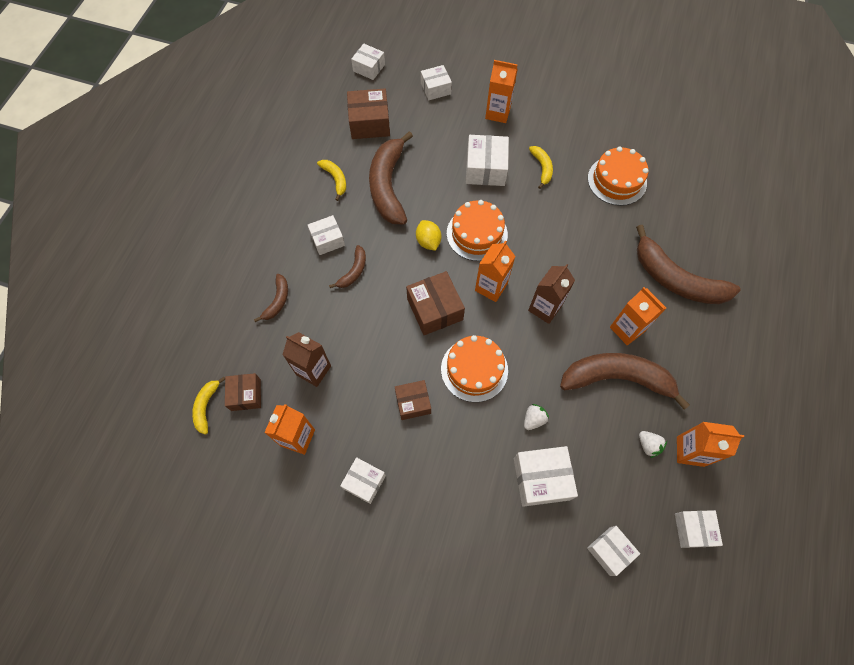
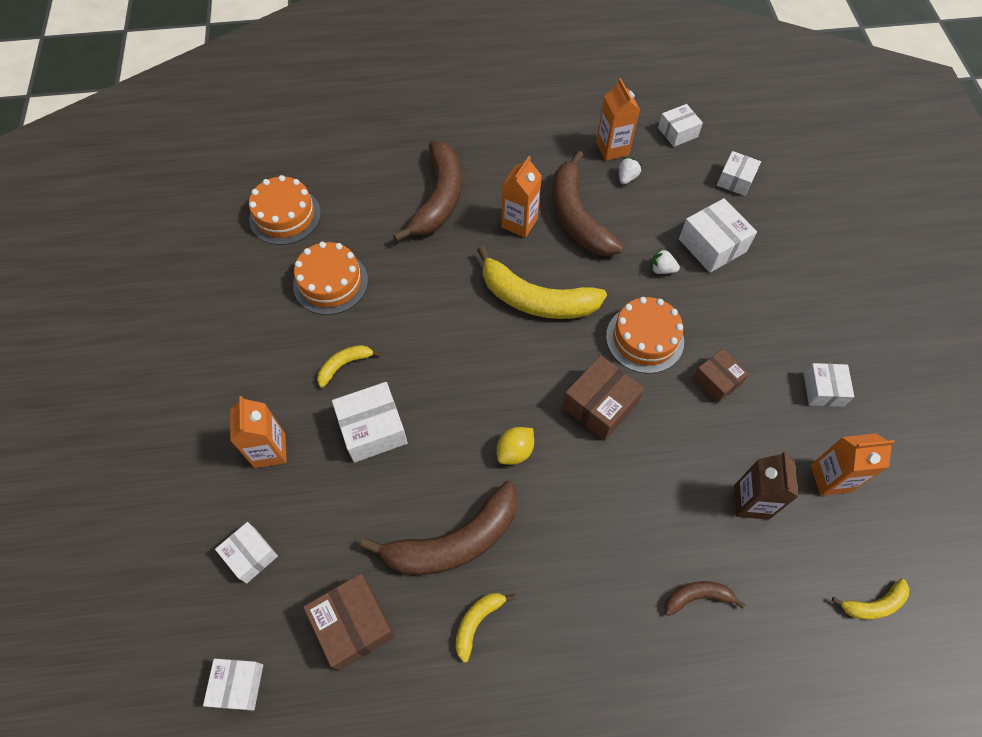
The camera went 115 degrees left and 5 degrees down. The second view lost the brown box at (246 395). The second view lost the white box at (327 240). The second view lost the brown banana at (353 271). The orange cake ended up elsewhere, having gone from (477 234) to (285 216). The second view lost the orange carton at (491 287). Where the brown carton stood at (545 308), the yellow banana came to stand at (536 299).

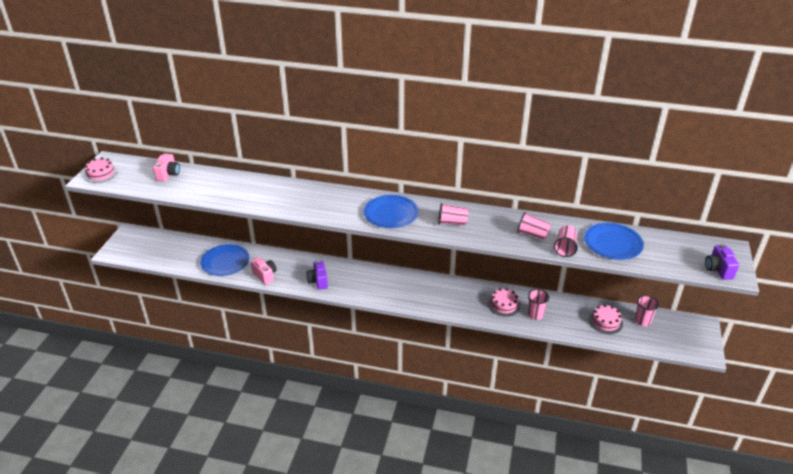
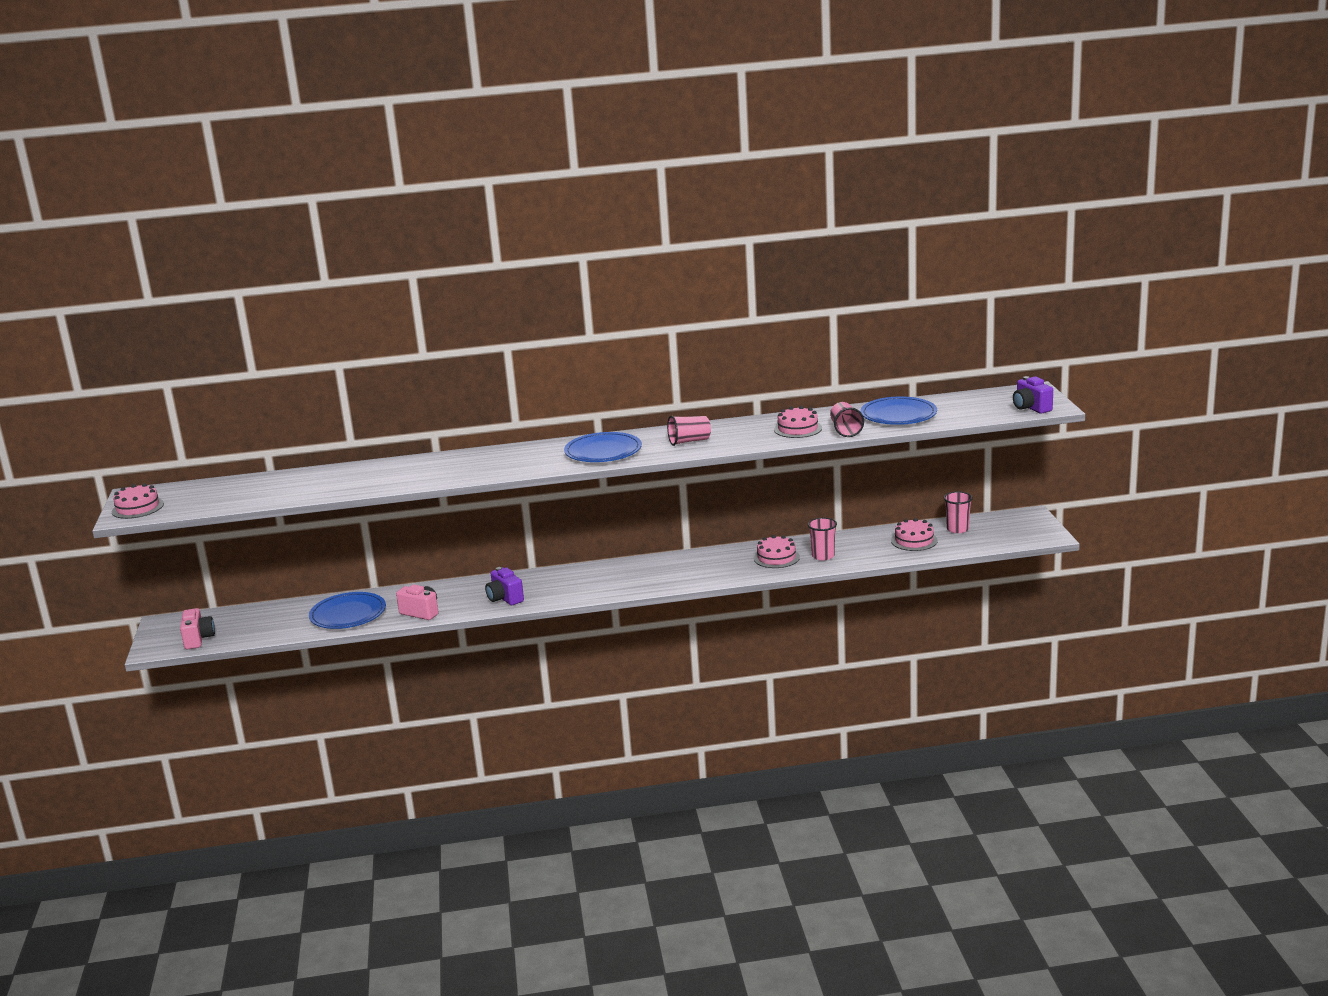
The camera went 20 degrees left and 15 degrees down. The pink camera ended up elsewhere, having gone from (168 174) to (198 639). Where the pink cup stood at (532 234), the pink cake came to stand at (797 429).

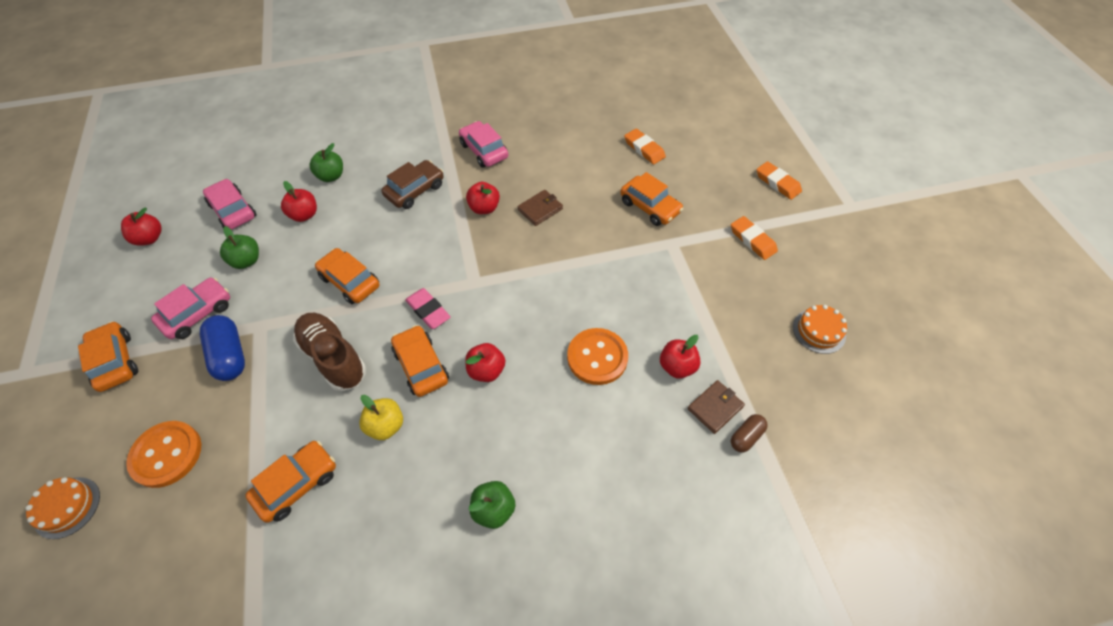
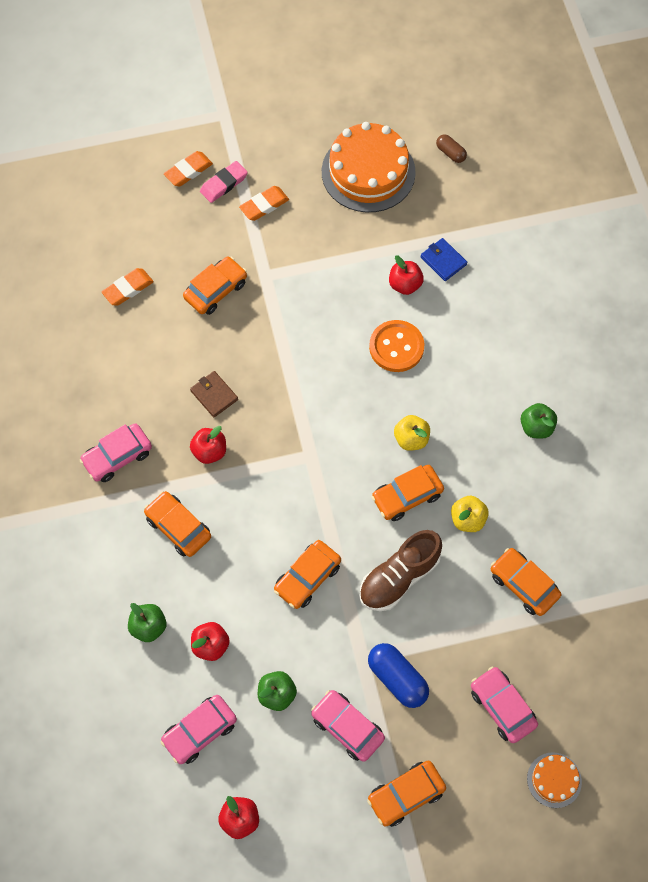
The camera went 90 degrees left and 10 degrees up. Where the orange button stood at (166 454), the pink car came to stand at (502 707). The blue capsule at (230 355) ended up facing another way, 75 degrees clockwise from before. What was the brown car at (415 190) turned into the orange car at (178 527). The pink eraser ended up elsewhere, having gone from (428 310) to (223 184). What was the red apple at (486 370) turned into the yellow apple at (411 439). What was the brown wallet at (715 407) turned into the blue wallet at (443 261). The brown capsule ended up elsewhere, having gone from (746 436) to (450 153). The size of the orange cake at (819 331) changed by a factor of 2.08.

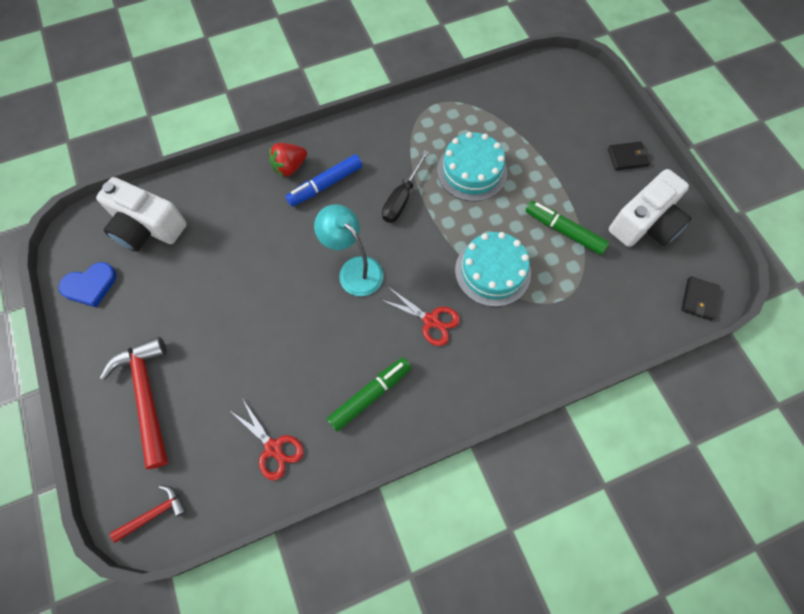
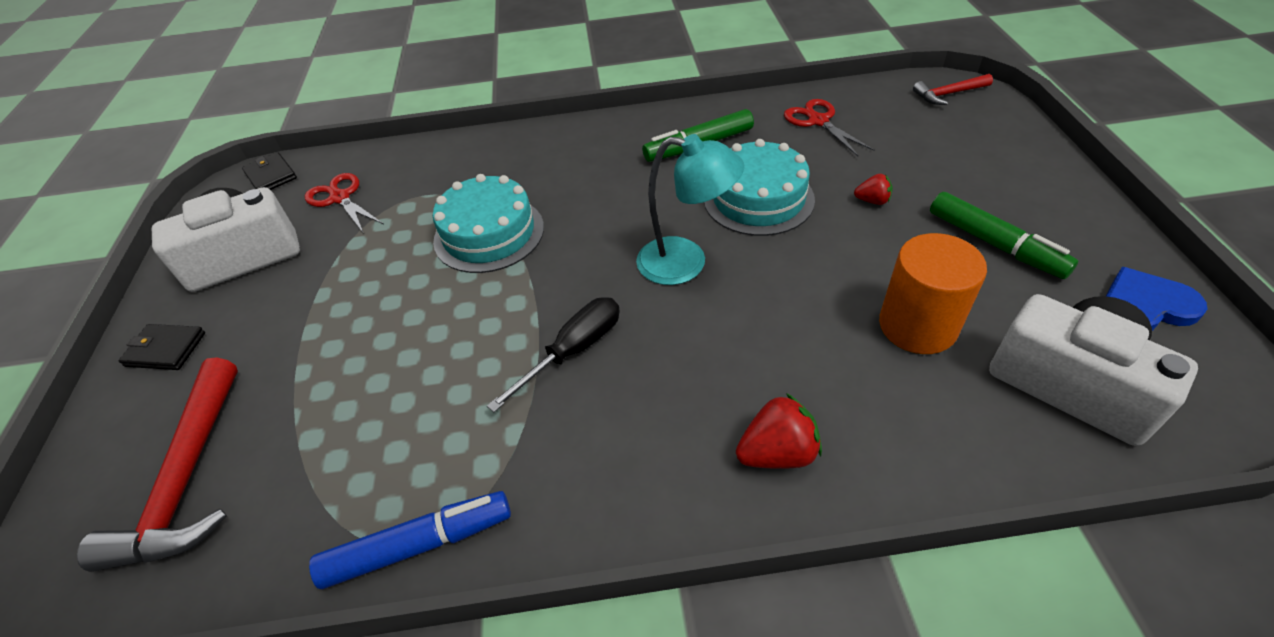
The camera went 160 degrees left and 20 degrees down. The red hammer ended up elsewhere, having gone from (147 395) to (187 479). The blue marker ended up elsewhere, having gone from (325 185) to (419 545). The turquoise lamp at (354 269) ended up facing another way, 45 degrees counterclockwise from before. The red scissors ended up elsewhere, having gone from (431 321) to (340 198). The turquoise cake ended up elsewhere, having gone from (472 171) to (758 199). The green marker ended up elsewhere, having gone from (564 231) to (995 244). The black wallet at (699 299) ended up facing another way, 75 degrees counterclockwise from before. The second view gained the red strawberry at (872 201). The second view gained the orange cylinder at (917 326).

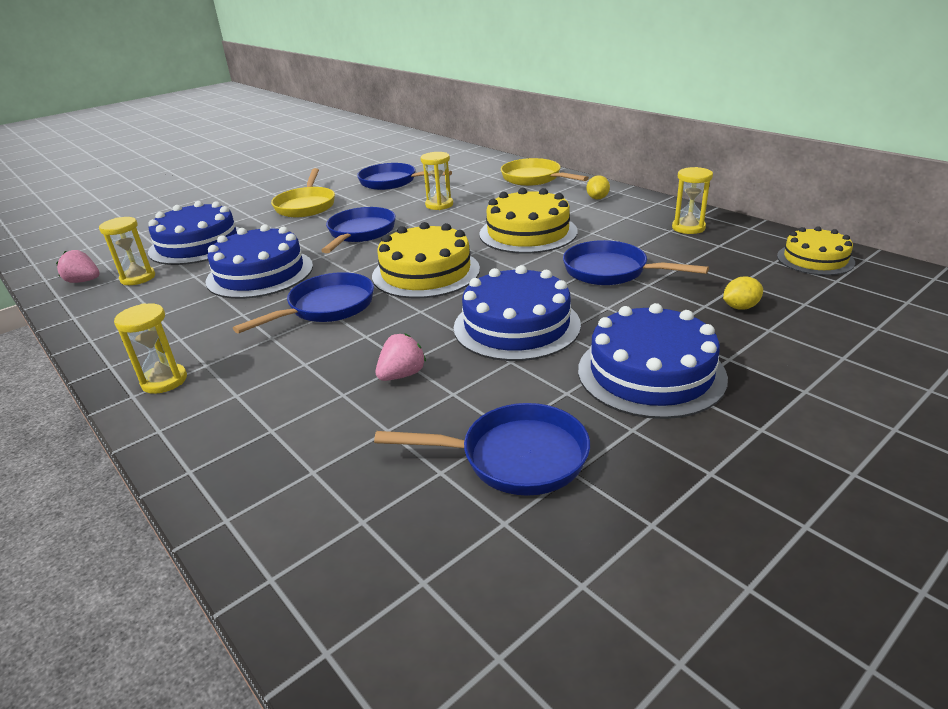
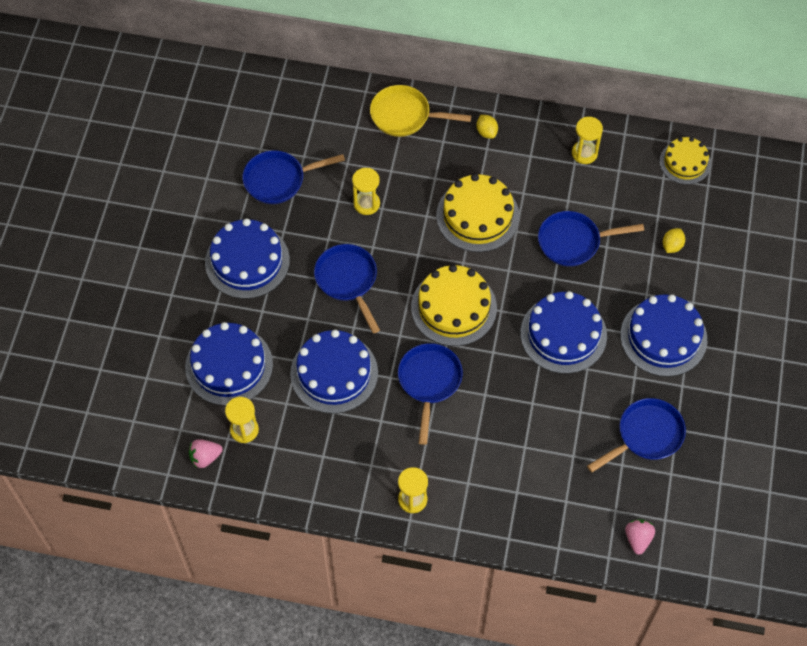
The camera went 40 degrees left and 30 degrees up. Where the yellow pan stood at (306 206), the blue cake came to stand at (247 261). The pink strawberry ended up elsewhere, having gone from (402 375) to (638 539).

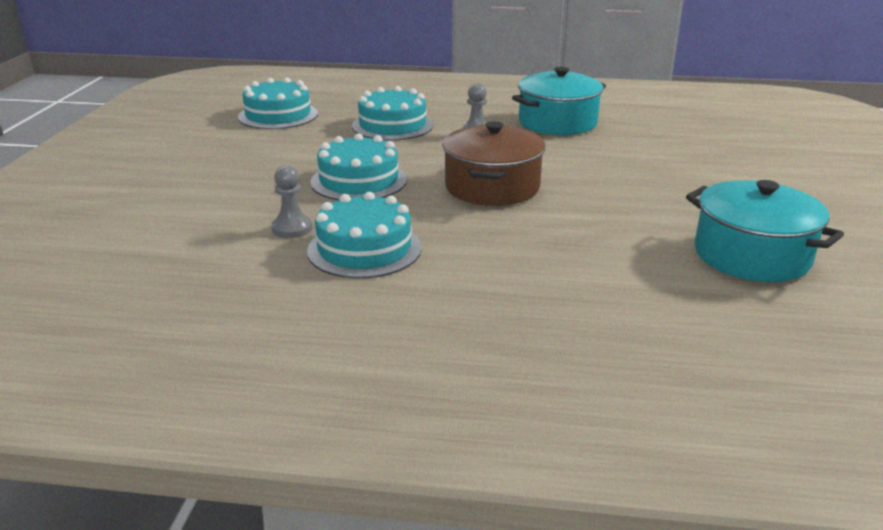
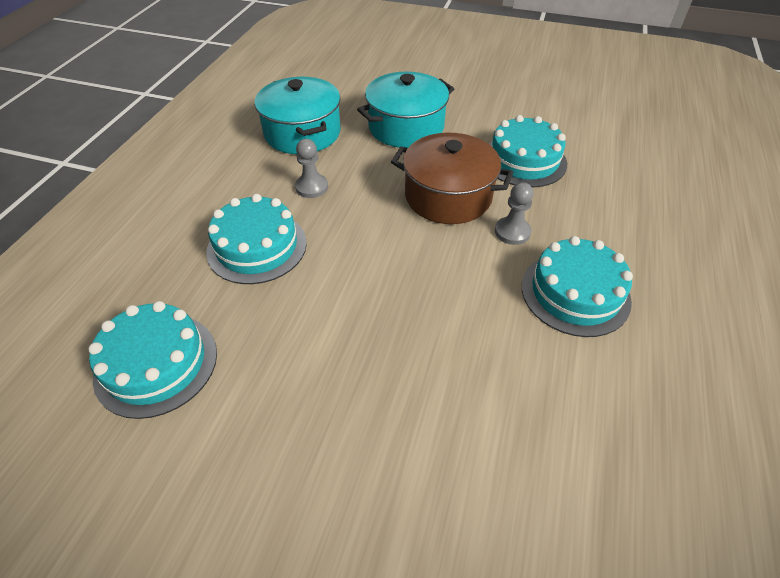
The camera went 80 degrees left and 20 degrees up. The grey pawn ended up elsewhere, having gone from (292 228) to (512 232). The turquoise cake ended up elsewhere, having gone from (359 181) to (524 160). The turquoise pot ended up elsewhere, having gone from (751 255) to (406 127).

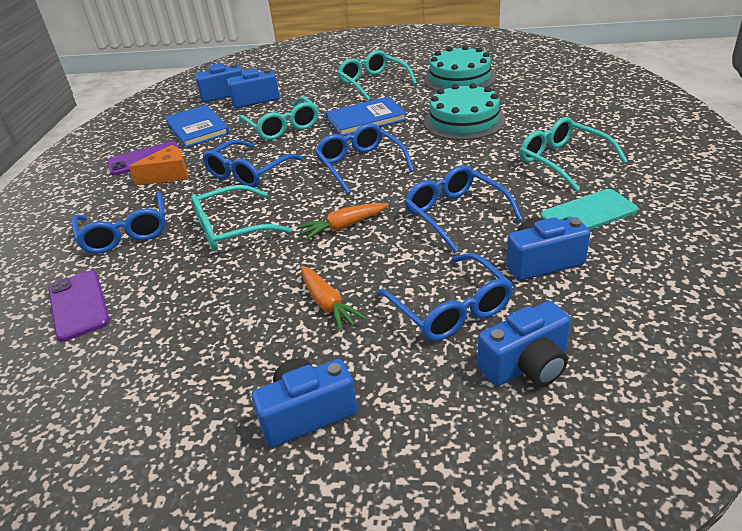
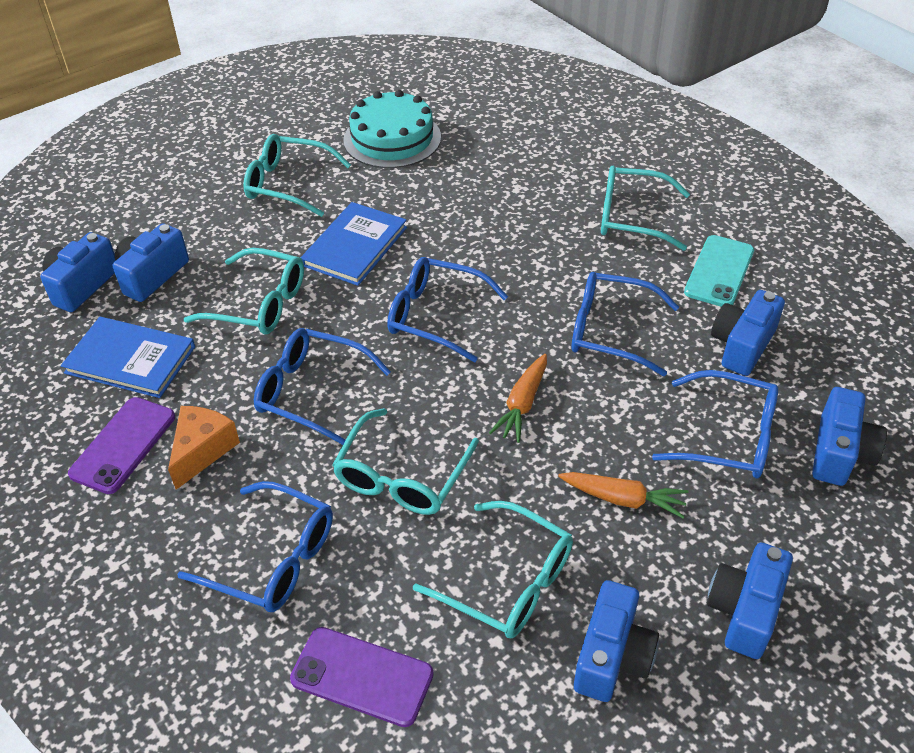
The camera went 45 degrees left and 10 degrees up. The blue glasses at (248 173) ended up facing another way, 120 degrees clockwise from before. The second view lost the turquoise cake at (464 121). The second view gained the turquoise glasses at (508 581). The second view gained the blue camera at (612 656).

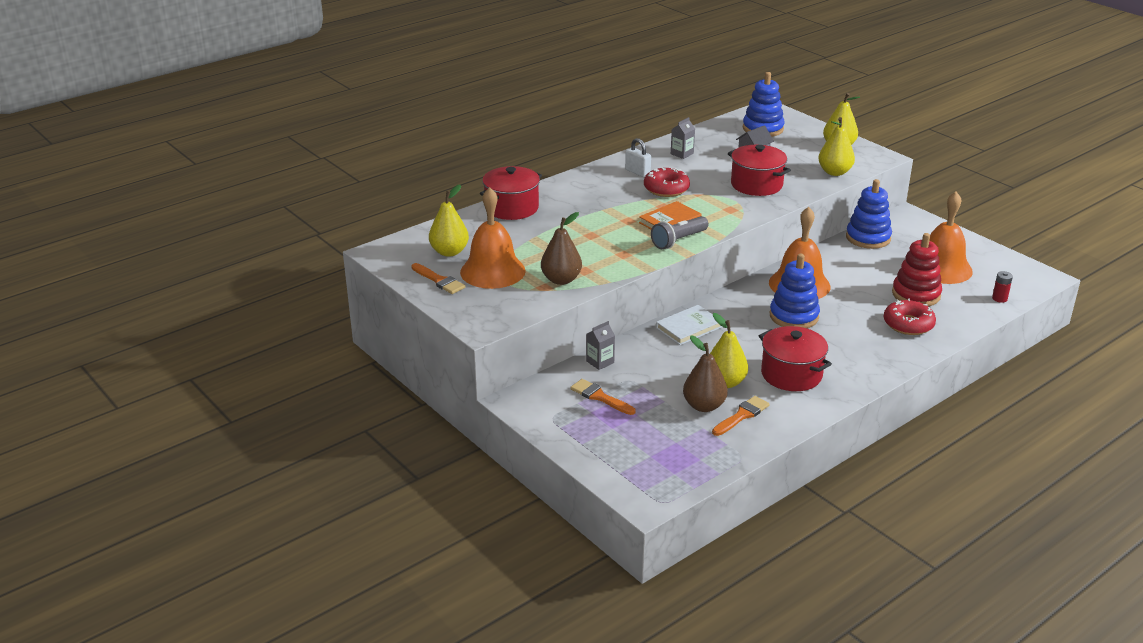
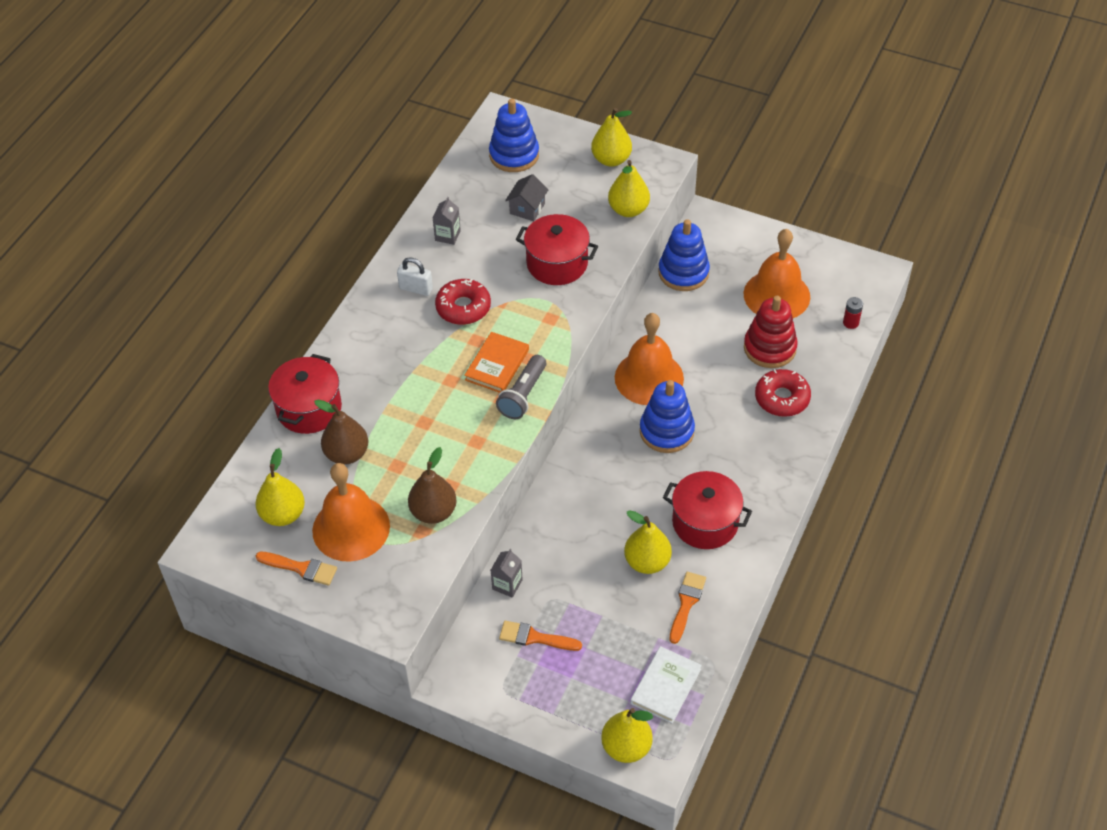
The camera went 25 degrees left and 20 degrees up. The white book ended up elsewhere, having gone from (688 327) to (665 686). The brown pear ended up elsewhere, having gone from (704 406) to (347 454). The second view gained the yellow pear at (626 747).

